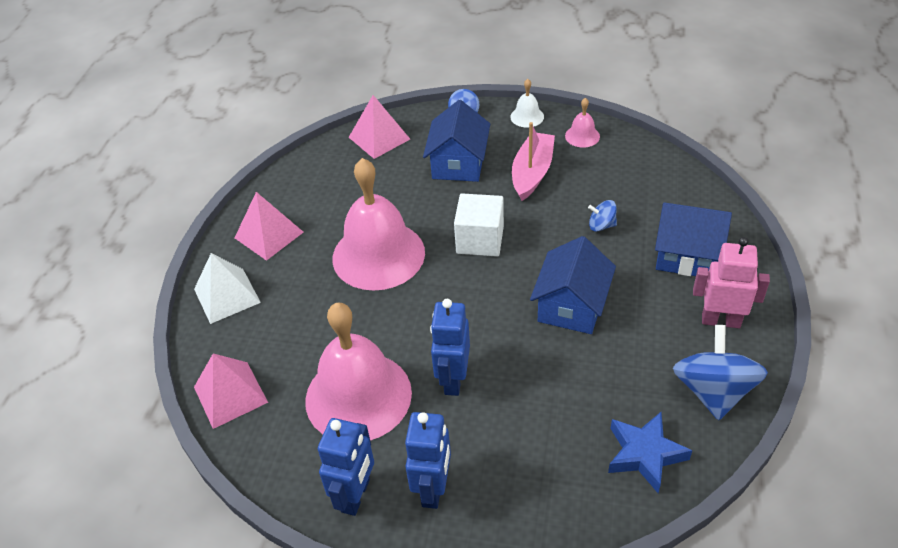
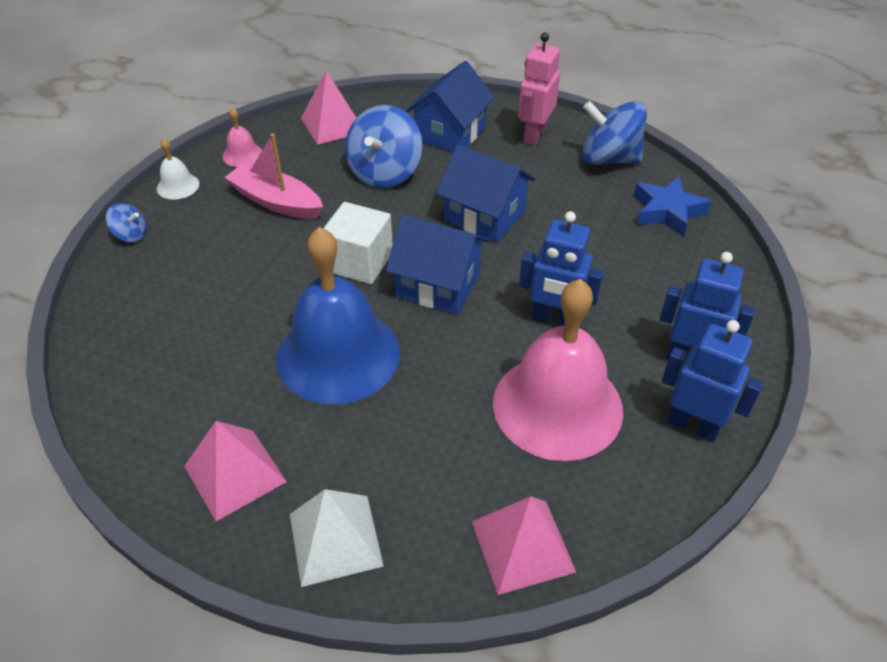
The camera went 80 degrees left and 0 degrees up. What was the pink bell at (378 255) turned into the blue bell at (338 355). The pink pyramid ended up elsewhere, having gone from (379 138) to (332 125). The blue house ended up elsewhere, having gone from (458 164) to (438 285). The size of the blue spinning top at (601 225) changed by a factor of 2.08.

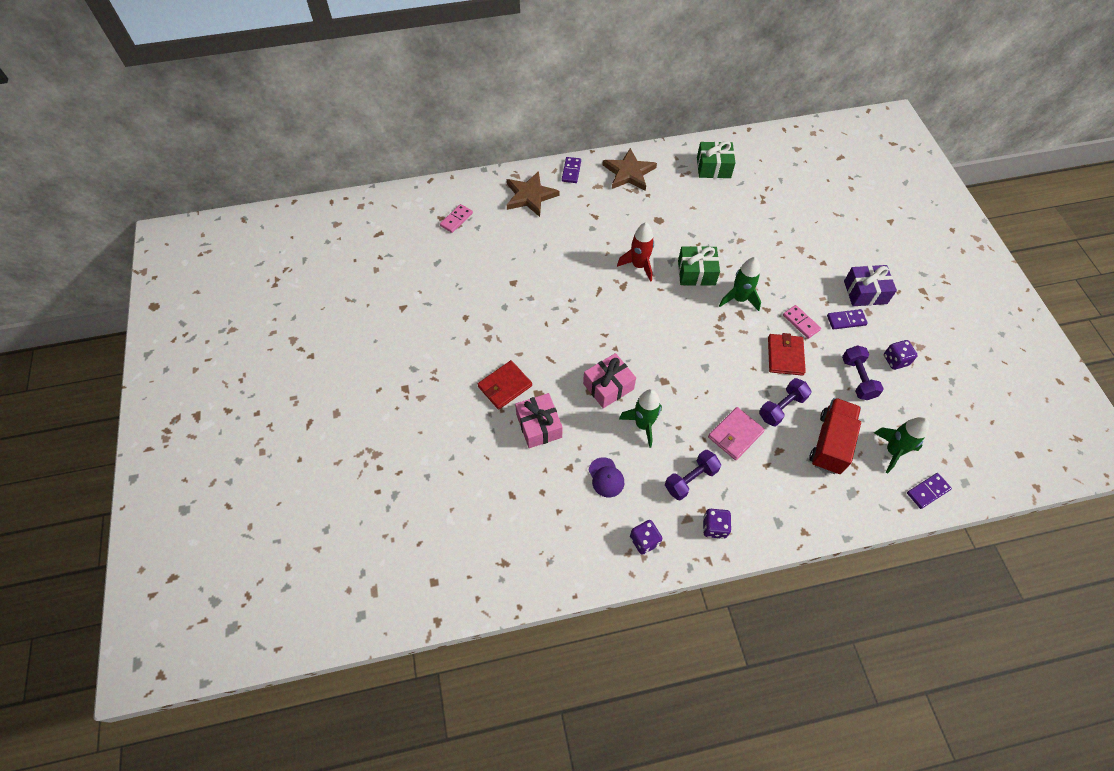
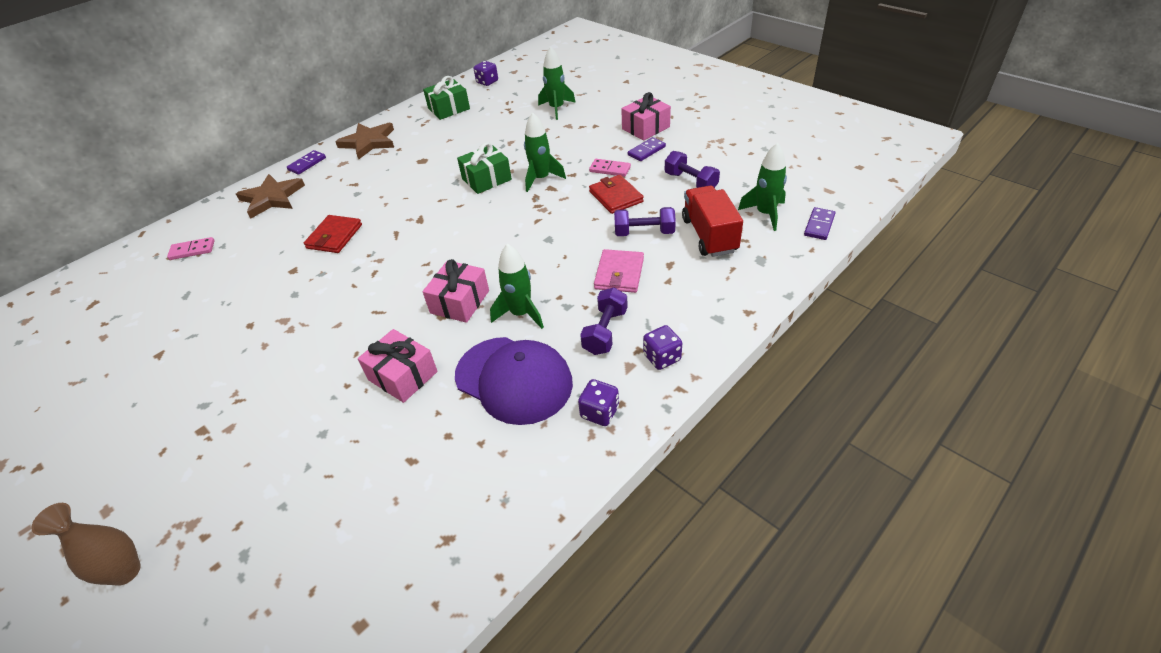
The camera went 30 degrees left and 15 degrees down. The pink domino at (456 219) ended up facing another way, 75 degrees clockwise from before. The red wallet ended up elsewhere, having gone from (505 386) to (334 236). The purple domino at (571 171) ended up facing another way, 60 degrees clockwise from before. The size of the purple cap at (606 477) changed by a factor of 2.22. The second view lost the red rocket at (639 266). The purple dumbbell at (781 407) ended up facing another way, 75 degrees clockwise from before. What was the purple gift at (865 292) turned into the pink gift at (645 128). The purple dice ended up elsewhere, having gone from (895 360) to (487 82). The second view gained the brown vase at (125 571). The second view gained the green rocket at (556 109).

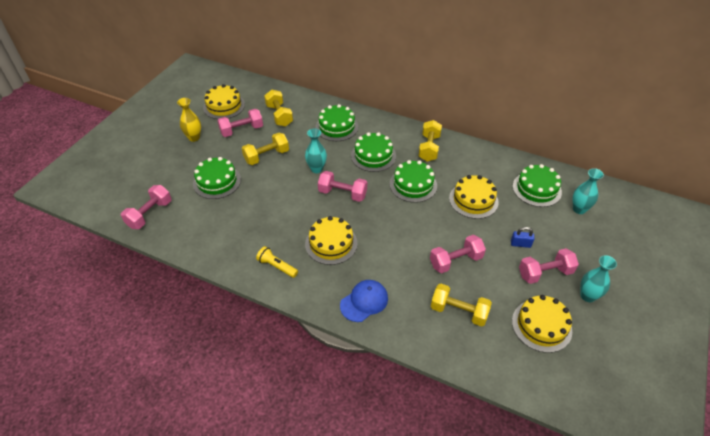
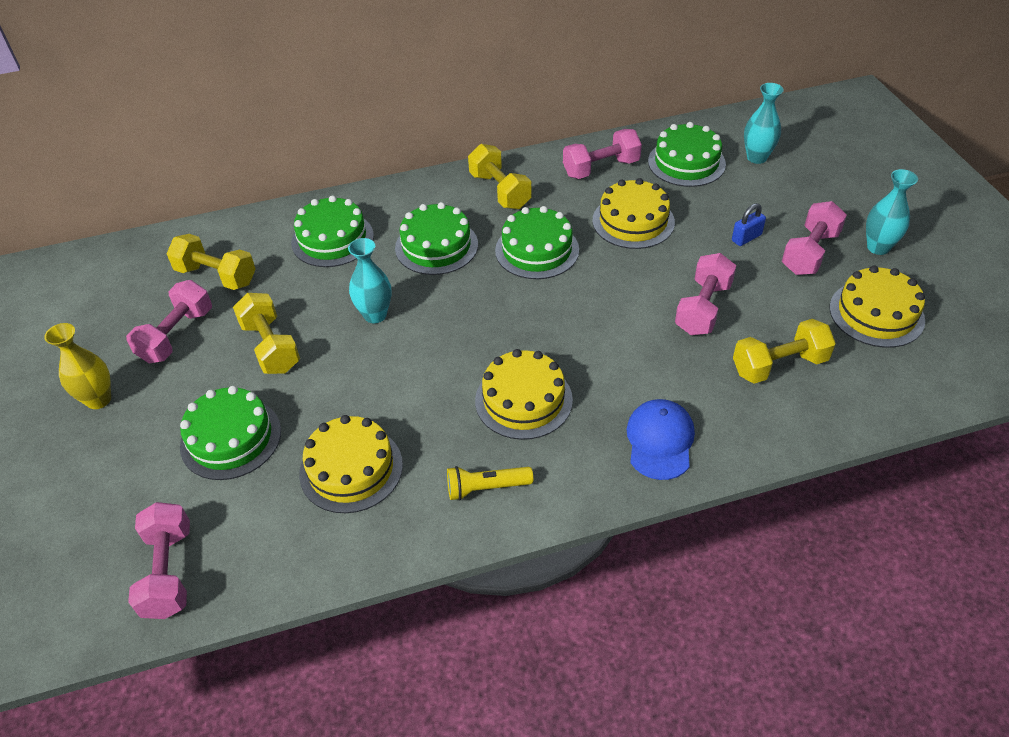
The camera went 40 degrees left and 0 degrees up. The yellow cake ended up elsewhere, having gone from (224 106) to (351 469). The yellow dumbbell at (266 156) ended up facing another way, 45 degrees counterclockwise from before. The pink dumbbell ended up elsewhere, having gone from (342 193) to (601 168).

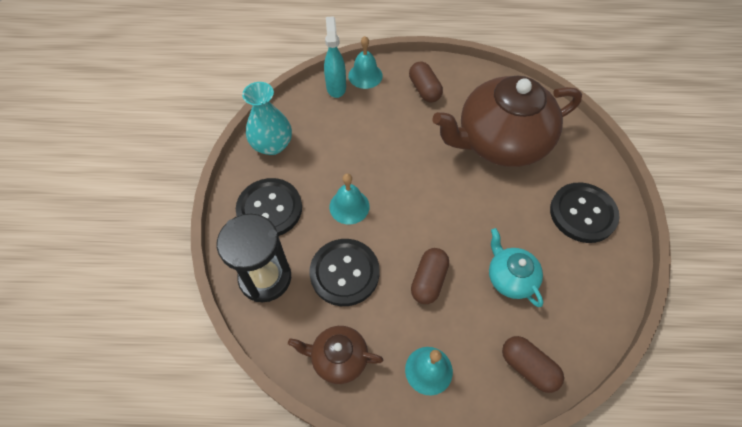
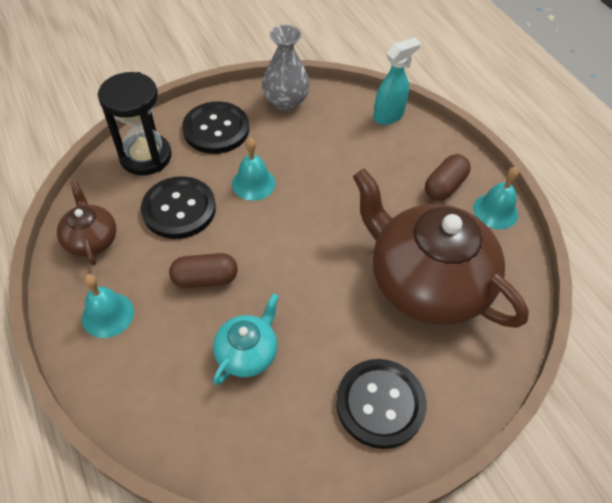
The camera went 60 degrees right and 5 degrees down. What was the turquoise vase at (272 145) turned into the grey vase at (286 101). The turquoise bell ended up elsewhere, having gone from (365 75) to (495 211). The second view lost the brown capsule at (528 367).

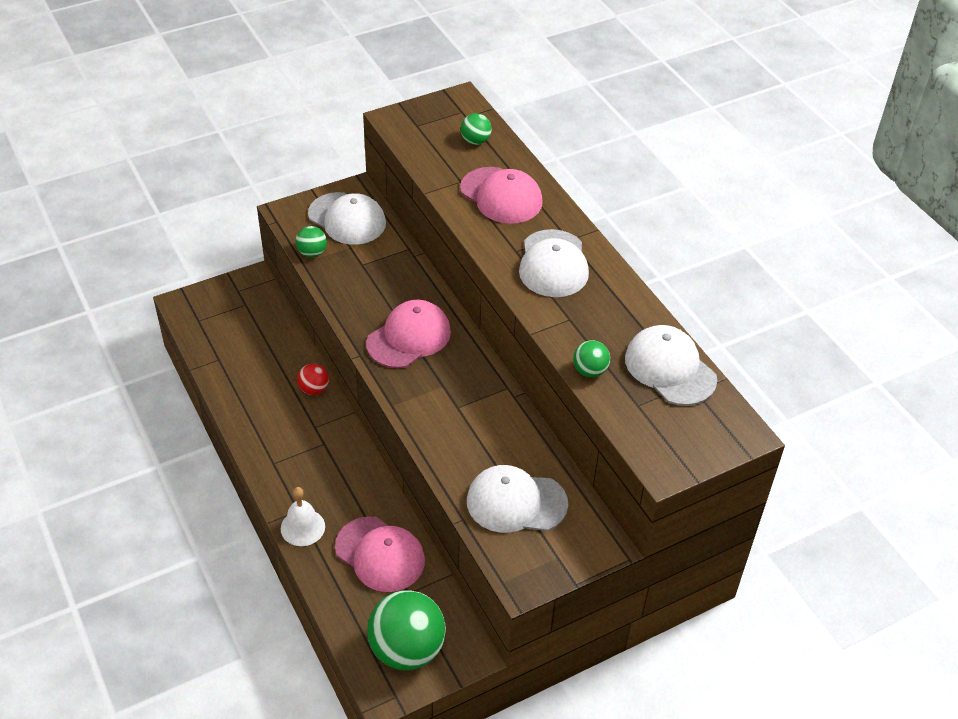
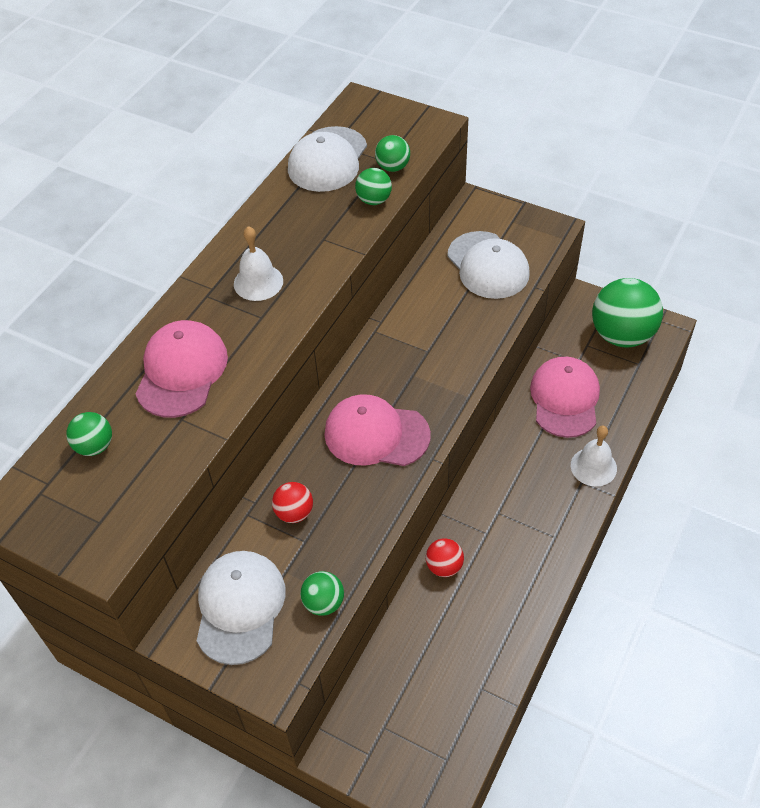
The camera went 120 degrees left and 5 degrees up. Where the white cap stood at (553 264), the white bell came to stand at (258 282). The second view gained the red ball at (294 513). The second view gained the green ball at (393 167).

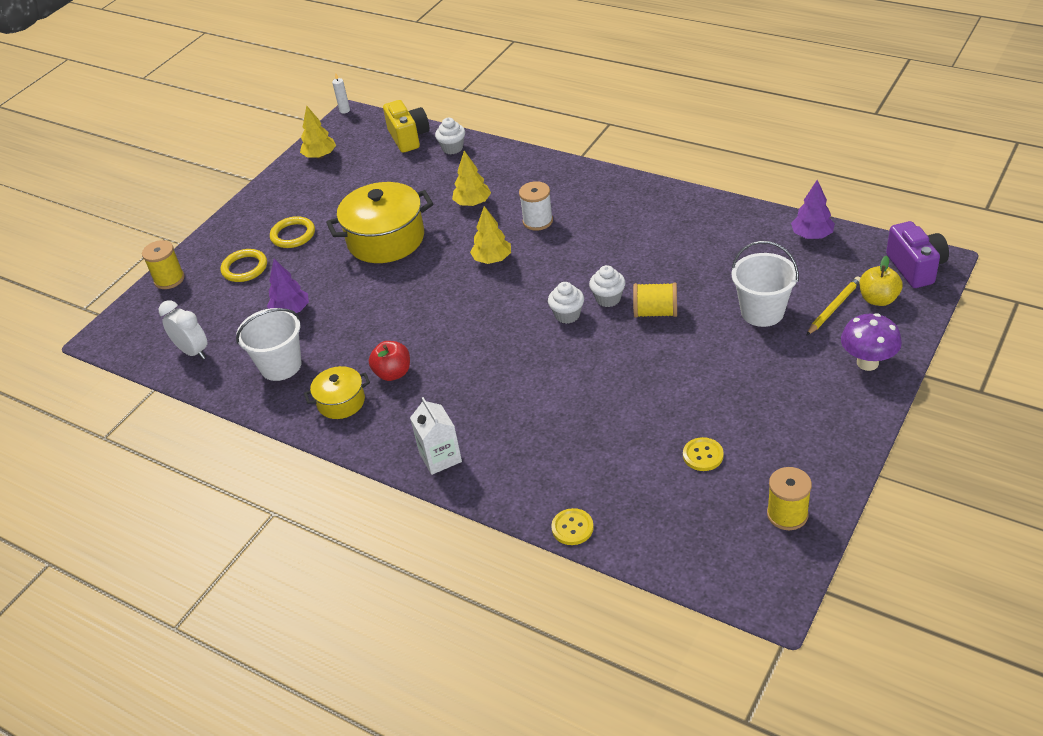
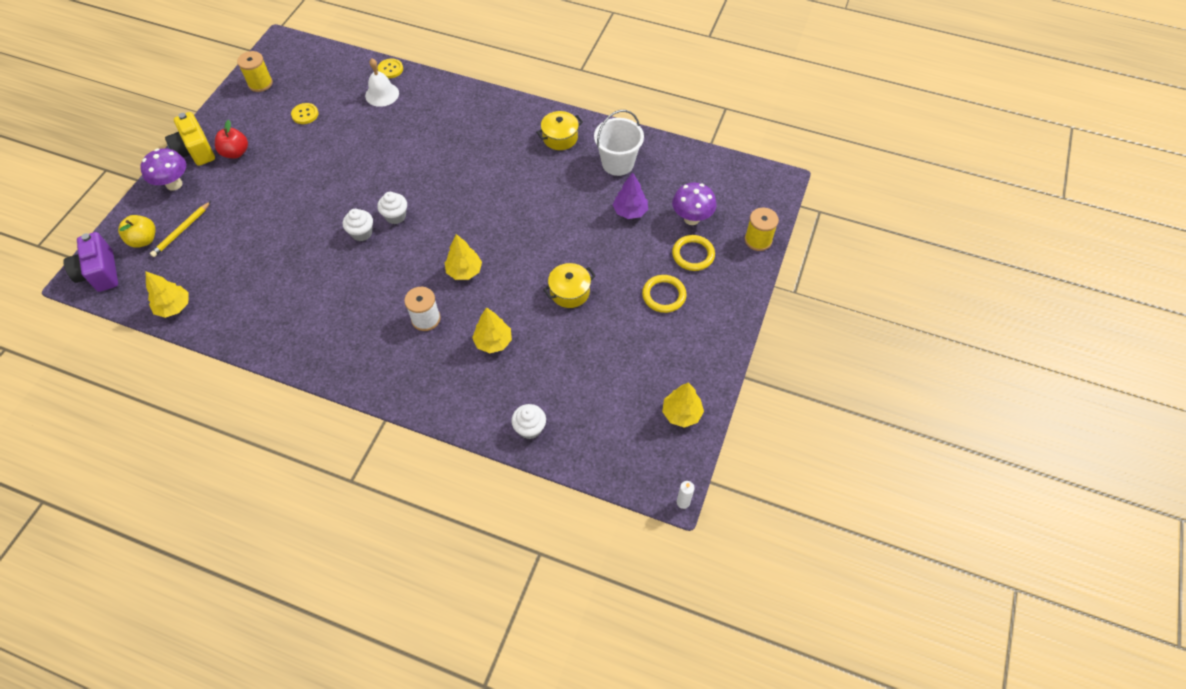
The camera went 165 degrees right and 15 degrees up. The second view lost the white clock at (193 351). The size of the yellow pot at (386 239) changed by a factor of 0.54. The red apple ended up elsewhere, having gone from (393 373) to (236 153). The yellow camera ended up elsewhere, having gone from (408 138) to (195 151). The second view lost the white carton at (440 457). The second view lost the yellow spool at (655 312). The second view lost the white bucket at (762 312). What was the purple tree at (812 235) turned into the yellow tree at (174 307). The second view gained the white bell at (382 94). The second view gained the purple mushroom at (691 218).

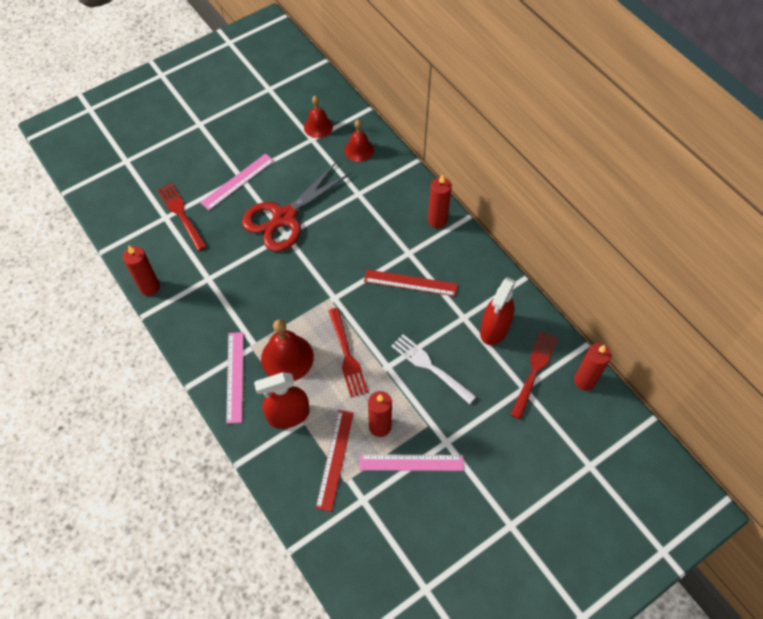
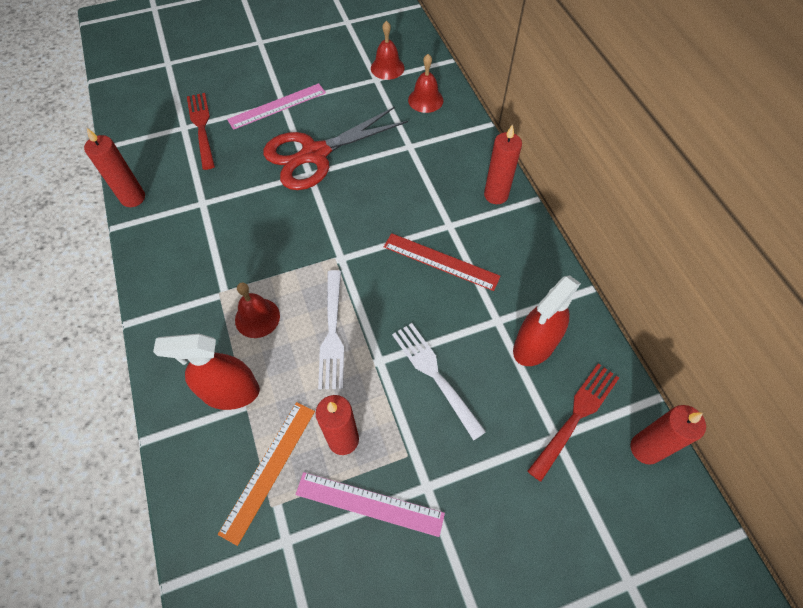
The camera went 15 degrees right and 0 degrees up. The second view lost the pink ruler at (235 376). The size of the red bell at (287 357) changed by a factor of 0.65. What was the red ruler at (335 459) turned into the orange ruler at (268 469). What was the red fork at (347 355) turned into the white fork at (332 332).

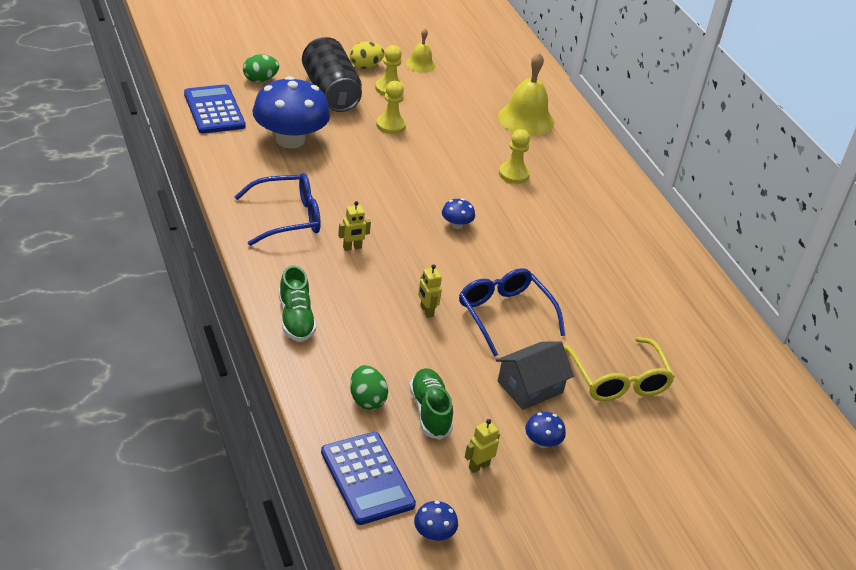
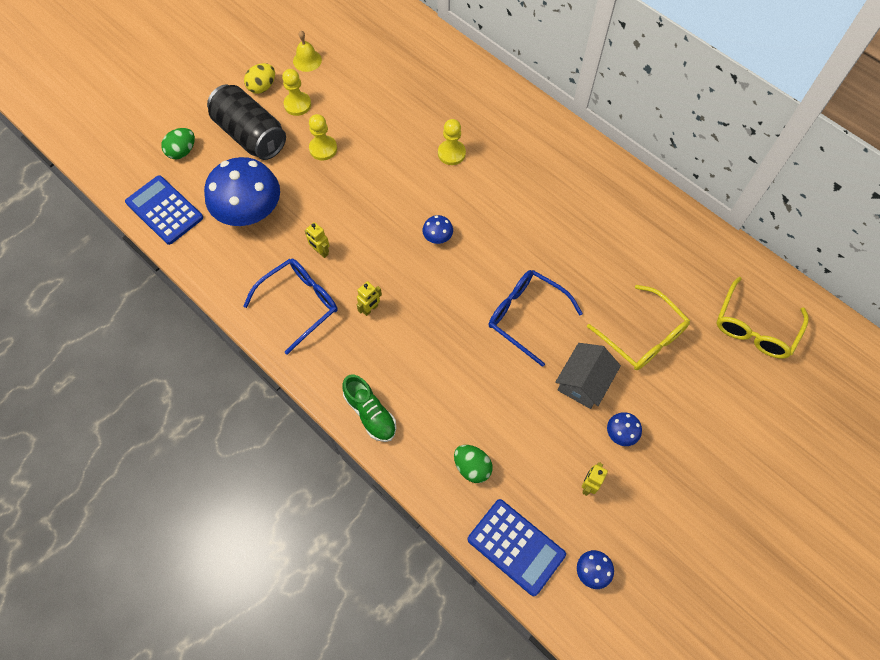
The camera went 20 degrees left and 25 degrees up. The second view lost the green shoe at (430 411). The yellow robot ended up elsewhere, having gone from (426 311) to (321 252). The second view lost the yellow bell at (526 119). The second view gained the yellow glasses at (754 327).

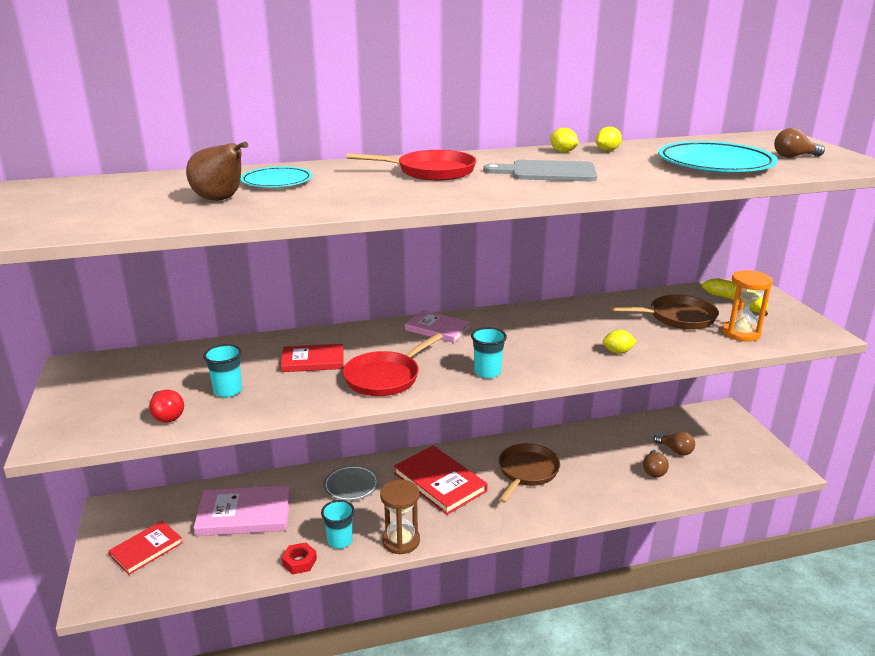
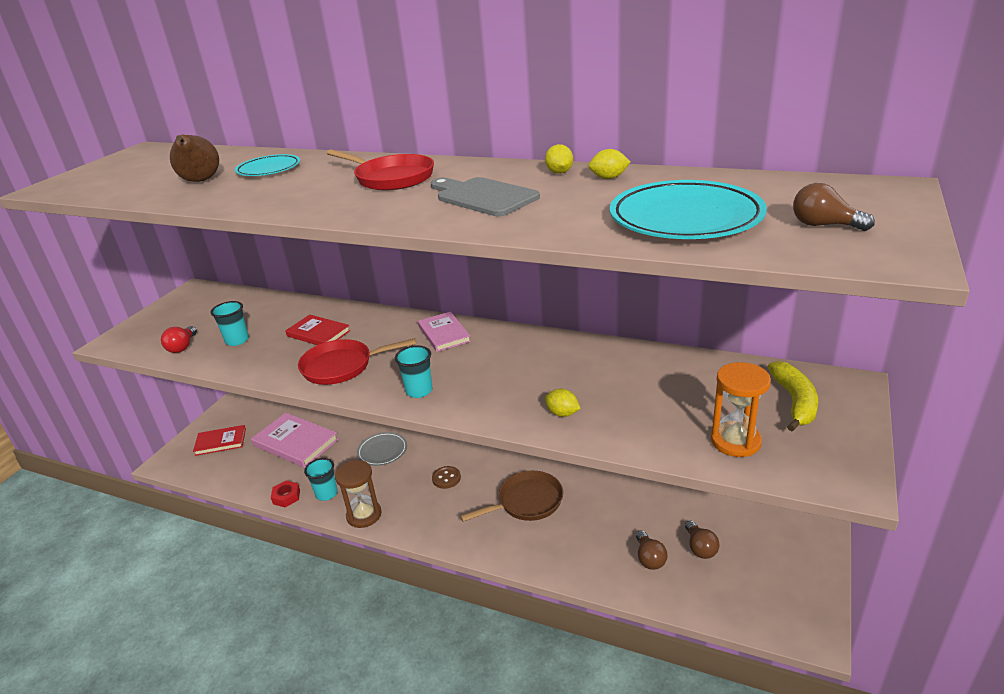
The camera went 40 degrees right and 5 degrees up. Where the red book stood at (439 482), the brown button came to stand at (446 478). The second view lost the brown pan at (677 317). The brown light bulb at (654 471) ended up facing another way, 60 degrees counterclockwise from before.

